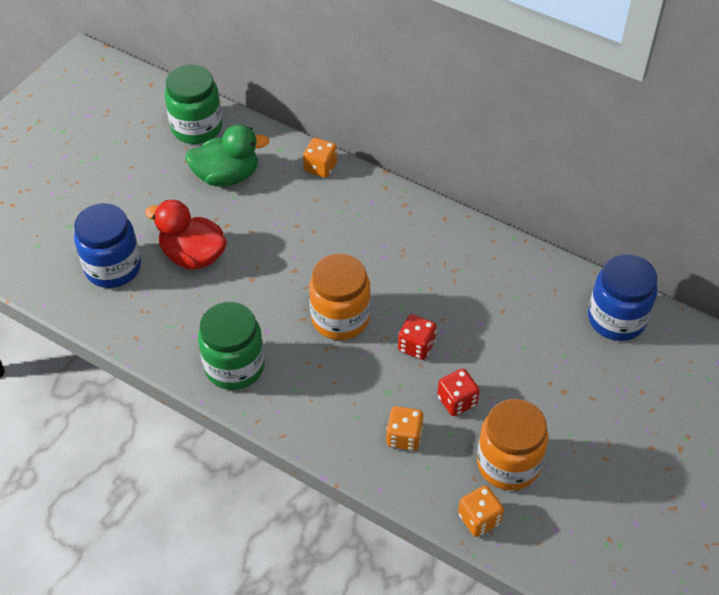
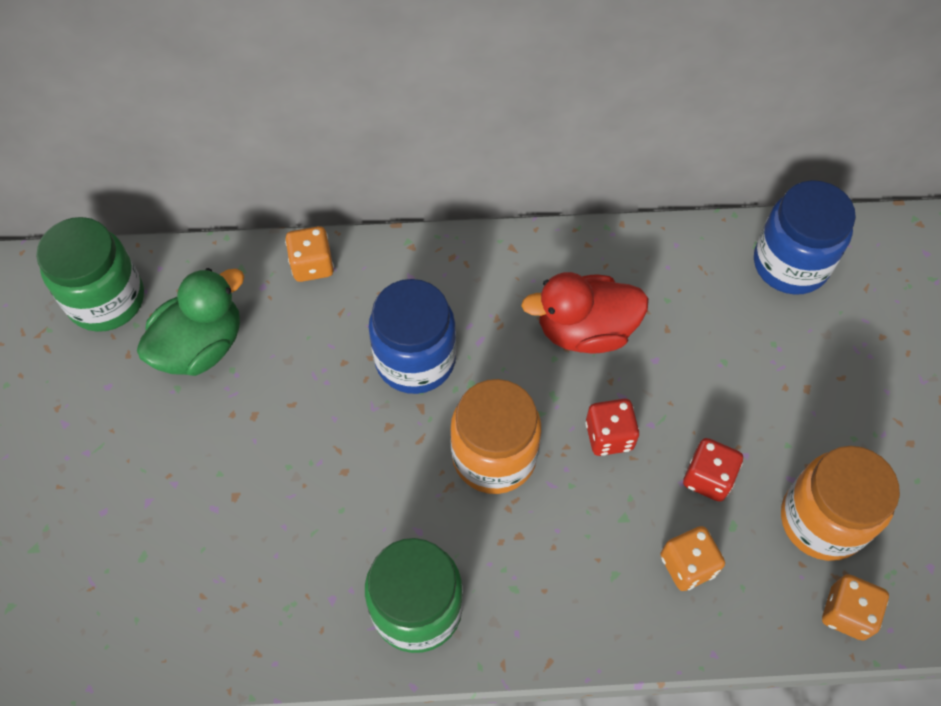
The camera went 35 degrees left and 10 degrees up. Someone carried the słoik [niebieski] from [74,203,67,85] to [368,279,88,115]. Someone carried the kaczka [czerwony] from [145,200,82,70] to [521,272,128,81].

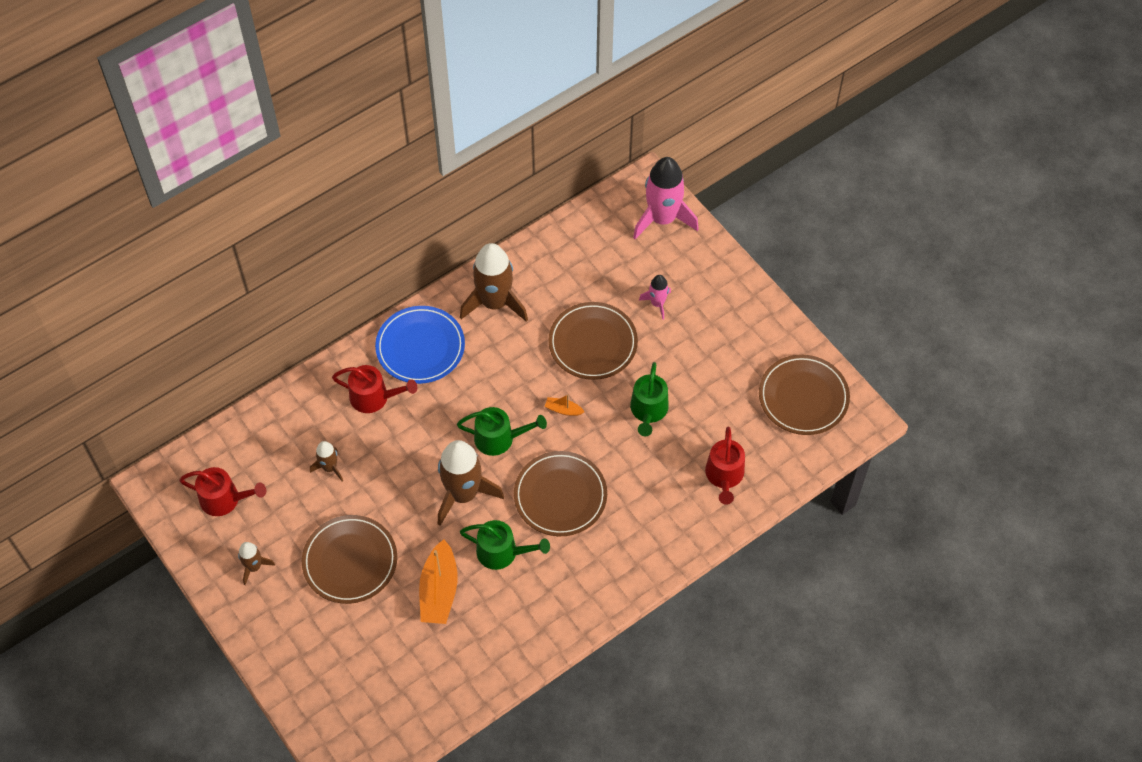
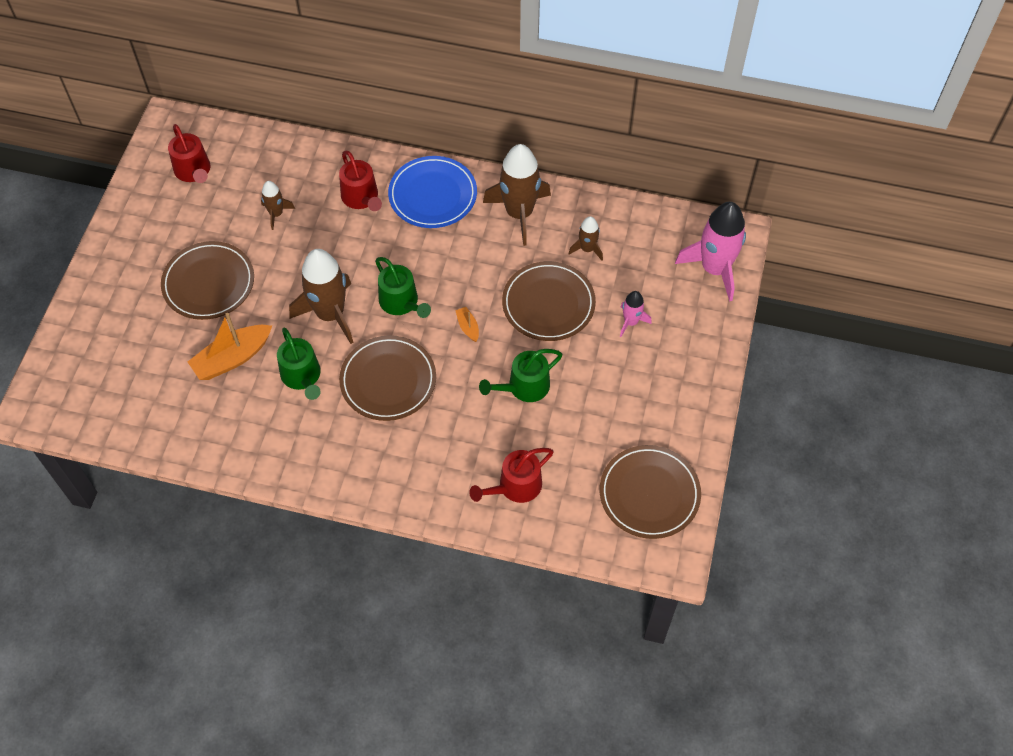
The camera went 50 degrees right and 0 degrees up. Someone carried the rakieta [brązowy] from [238,542,37,43] to [568,216,35,44].

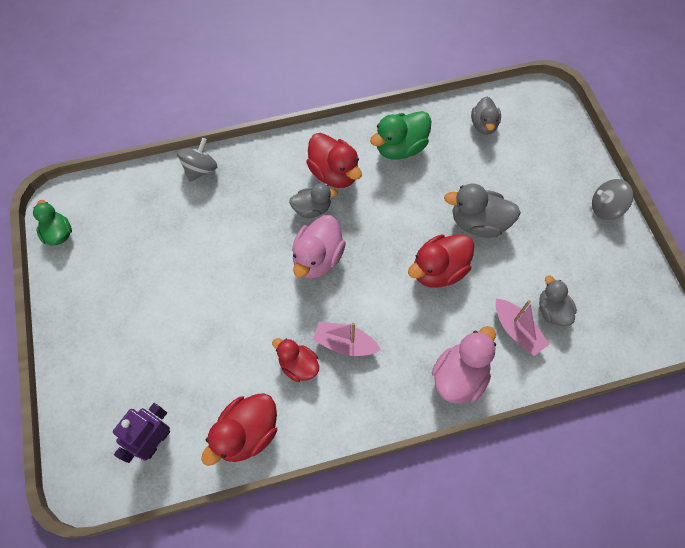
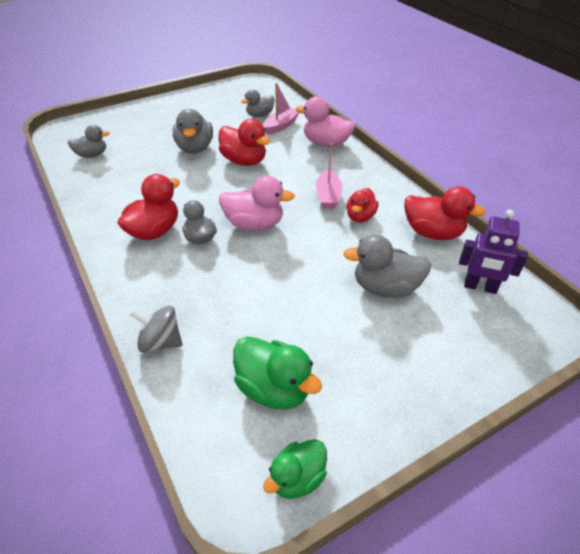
The camera went 105 degrees left and 20 degrees down. Someone carried the kaczka [zielony] from [370,111,62,49] to [233,336,89,74]. Someone put down the kaczka [szary] at [343,235,88,63]. Someone took away the bączek [szary] at [592,179,41,41].

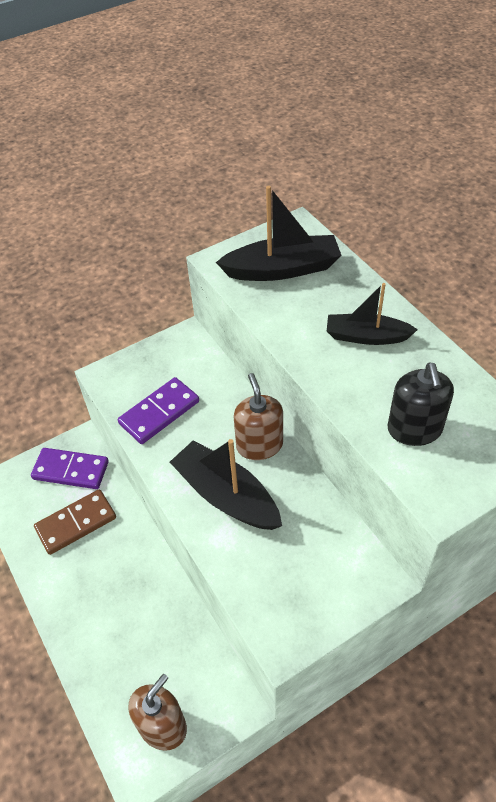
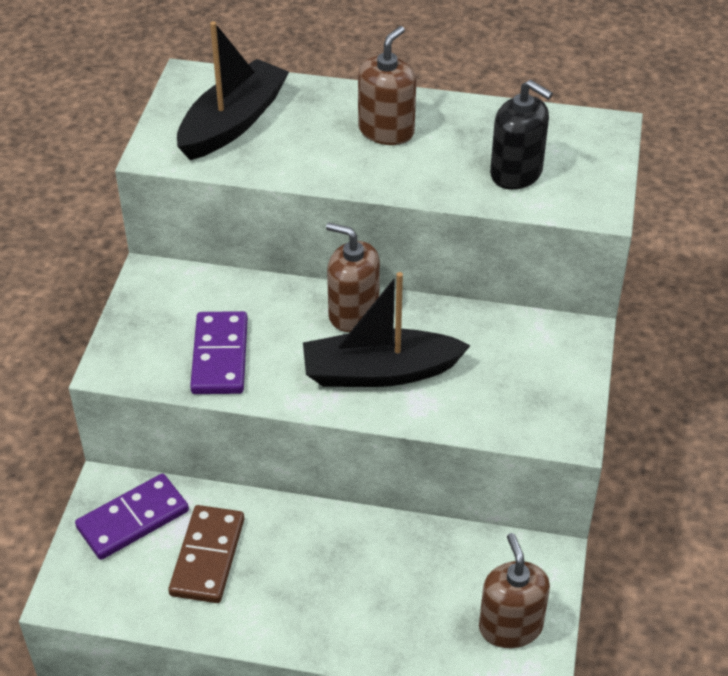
The camera went 50 degrees left and 5 degrees down. Someone swapped the łódka [czarny] at [327,283,91,62] for the dozownik mydła [brązowy] at [358,26,58,119].

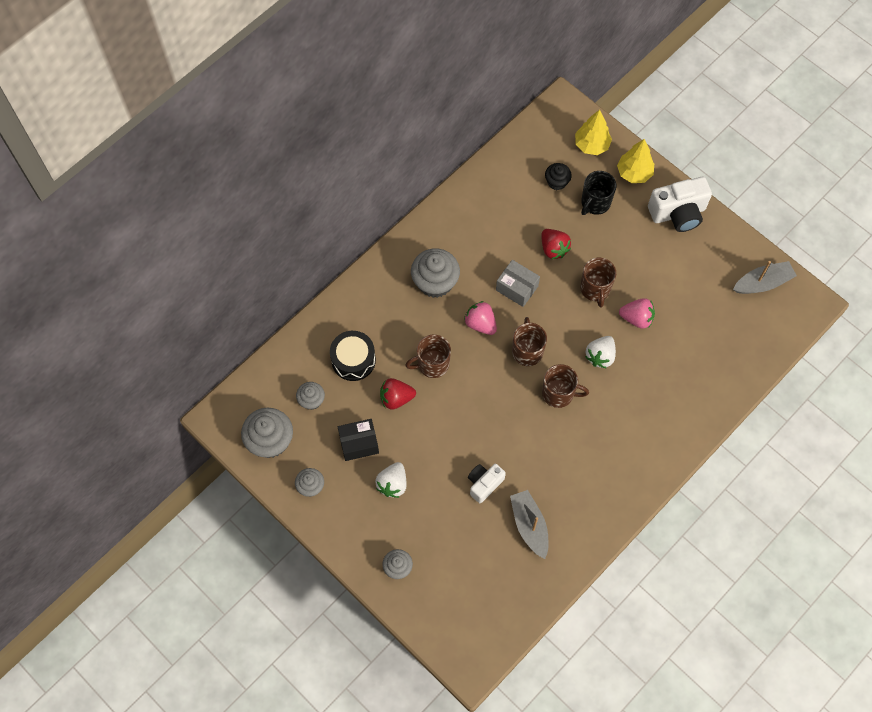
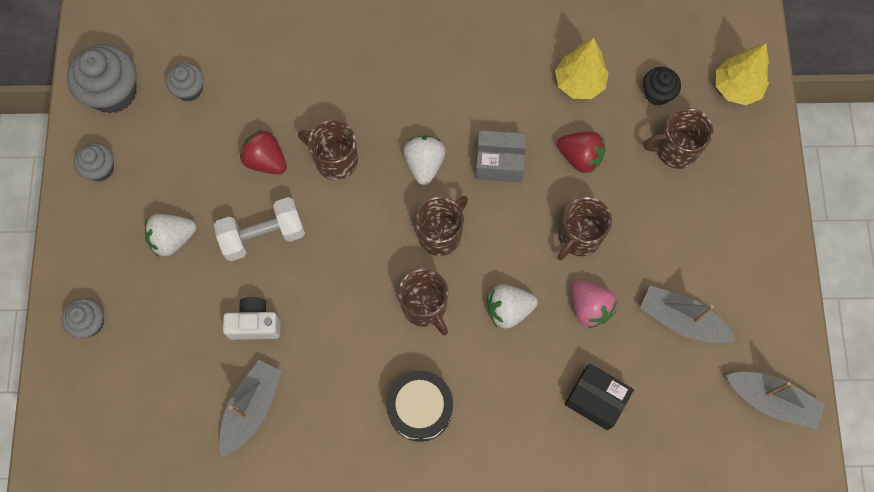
The camera went 45 degrees right and 5 degrees up. Someone put down the hantel [biały] at [214,197,91,64]. Someone carried the bęben [czarny] from [330,331,46,50] to [386,371,67,71]. Someone repainted the truskawka [różowy] at [464,301,33,34], which became the truskawka [biały] at [403,135,43,50]. Someone rotated the pudełko [szary] at [496,260,44,47] by 75 degrees counterclockwise. Someone carried the drzewko [żółty] from [617,139,37,44] to [555,38,54,61]. Someone rotated the truskawka [czerwony] at [541,229,30,30] by 75 degrees counterclockwise. Someone carried the pudełko [czarny] from [338,419,41,42] to [565,363,69,68]. Someone put down the łódka [szary] at [640,285,96,58]. Someone repainted the kubek [czarny] at [581,171,36,44], which became the kubek [brązowy] at [643,108,70,61]. Someone took away the muffinka [szary] at [411,248,49,50]. Someone took away the aparat fotograficzny [biały] at [648,177,64,55].

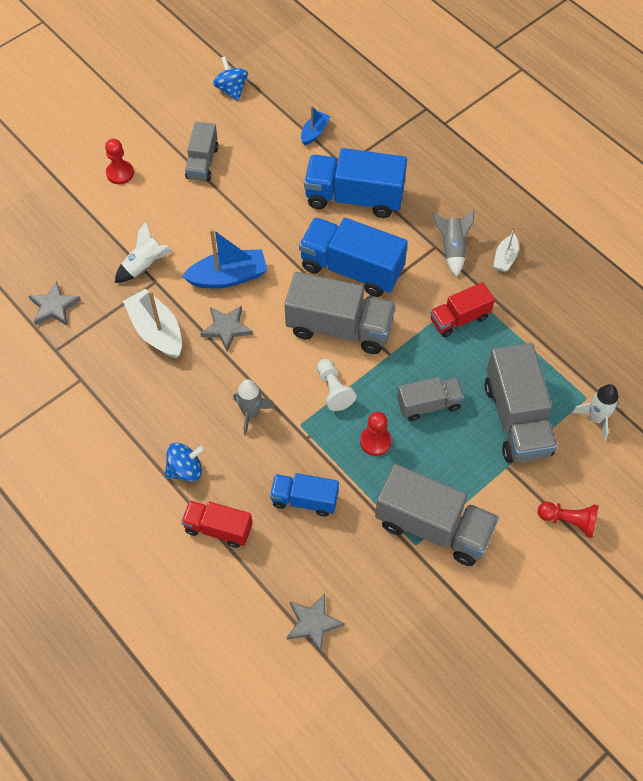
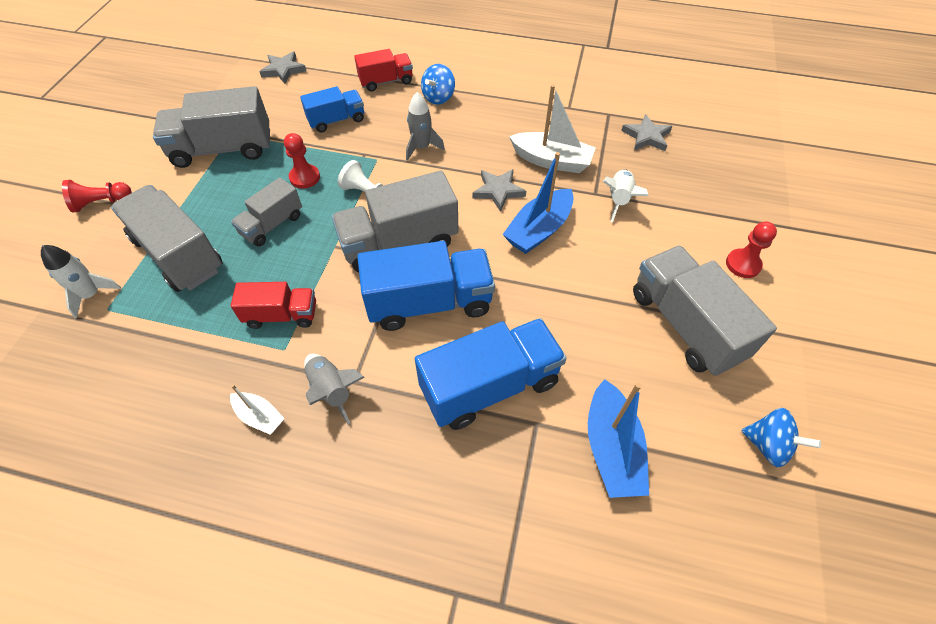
The camera went 145 degrees right and 5 degrees down. Someone rotated the łódka [biały] at [493,227,26,45] by 135 degrees clockwise. Someone rotated the ciężarówka [czerwony] at [430,282,65,55] by 60 degrees clockwise. Someone scaled the łódka [niebieski] at [301,106,30,39] by 1.80. Someone scaled the ciężarówka [szary] at [185,122,34,60] by 1.72.

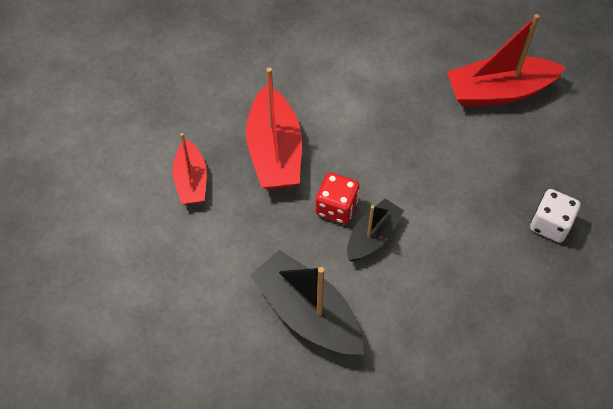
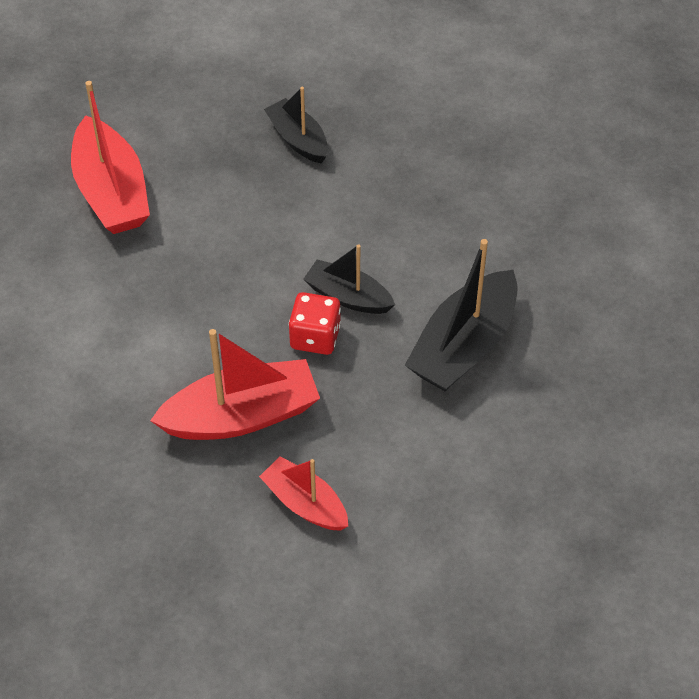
The camera went 100 degrees left and 5 degrees down. Someone rotated the łódka [czerwony] at [172,133,35,72] by 120 degrees counterclockwise. Someone swapped the kostka do gry [biały] at [530,189,51,54] for the łódka [czarny] at [264,87,64,76].

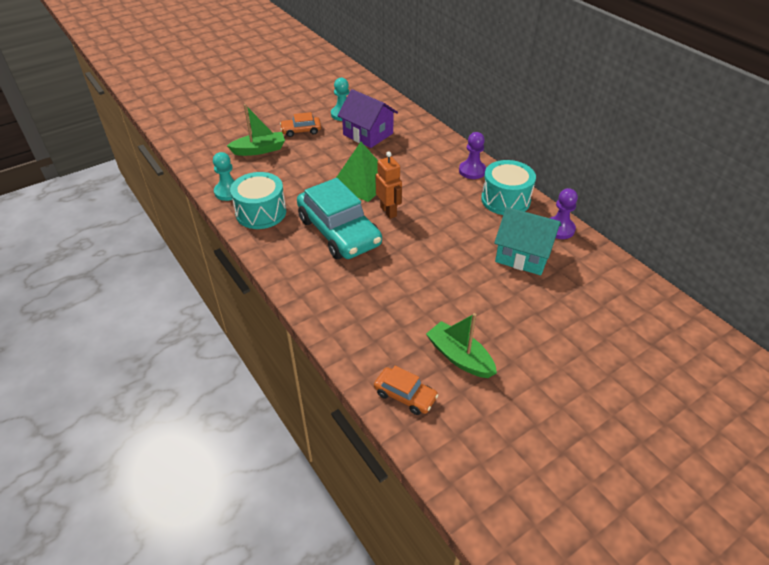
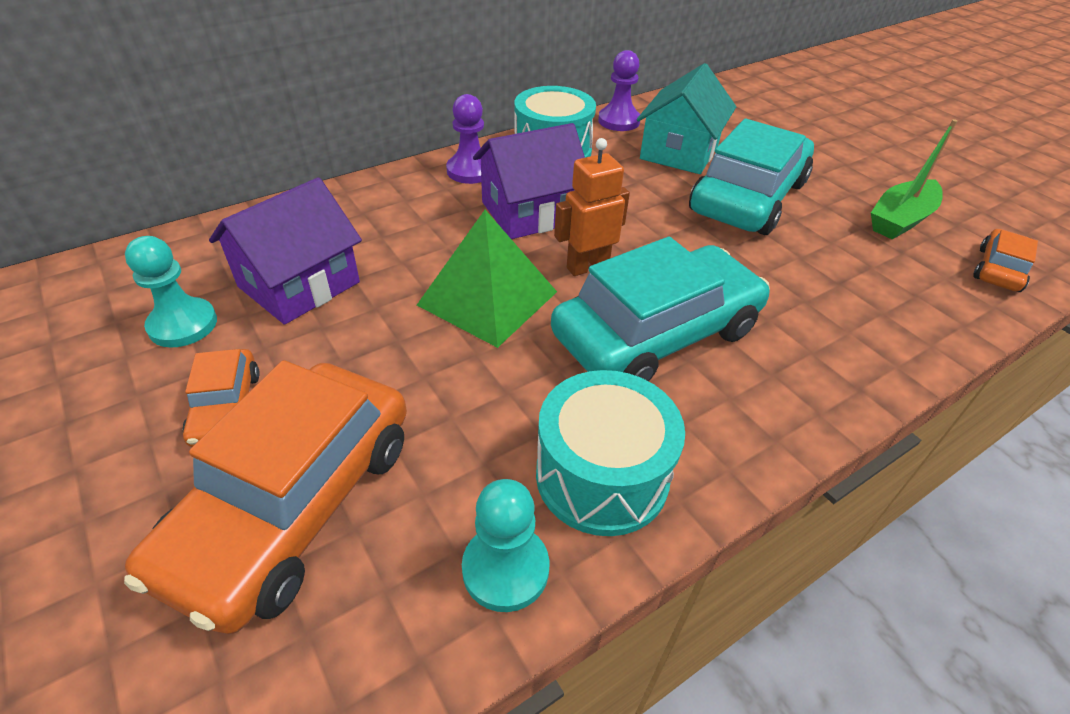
The camera went 90 degrees left and 0 degrees up. Someone swapped the łódka [zielony] at [227,104,58,52] for the samochód [pomarańczowy] at [124,360,283,274]. Someone put down the domek [fioletowy] at [473,123,112,116]. Someone put down the samochód [turkusowy] at [689,119,125,116].

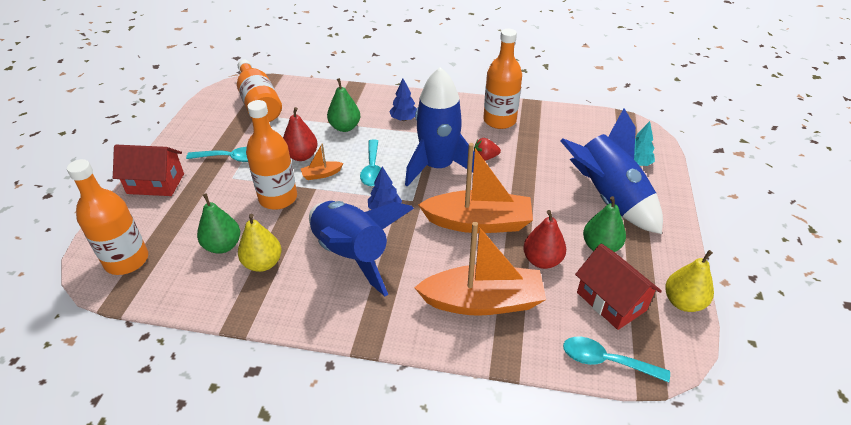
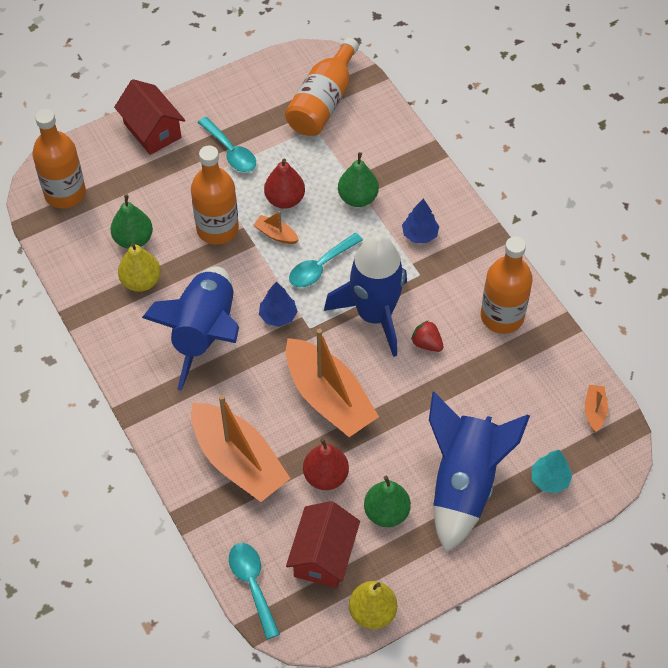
The camera went 50 degrees right and 15 degrees up. Someone put down the łódka [pomarańczowy] at [585,385,23,47].

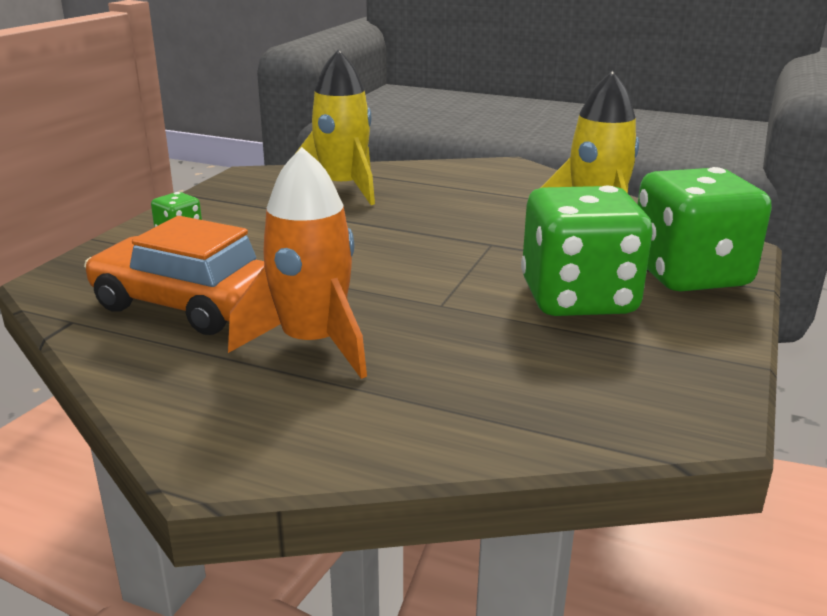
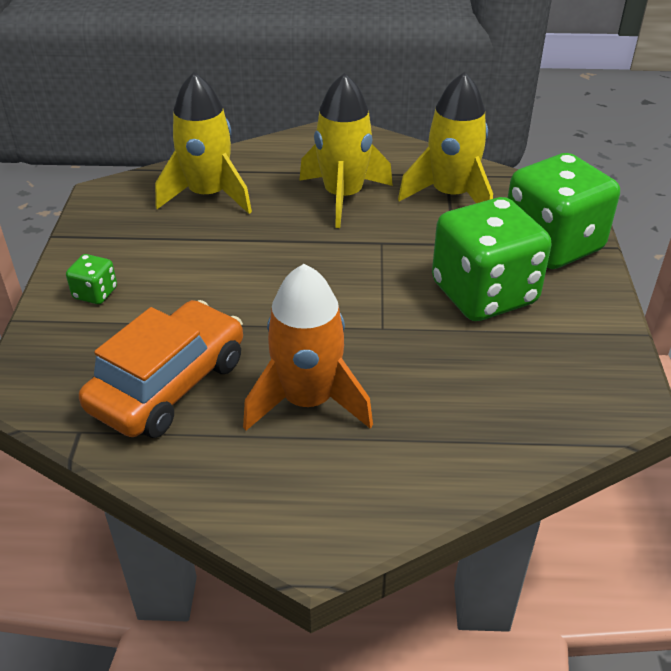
The camera went 20 degrees left and 15 degrees up. Someone rotated the samochód [pomarańczowy] at [84,216,180,119] by 120 degrees clockwise. Someone put down the rakieta [żółty] at [299,73,94,155].

